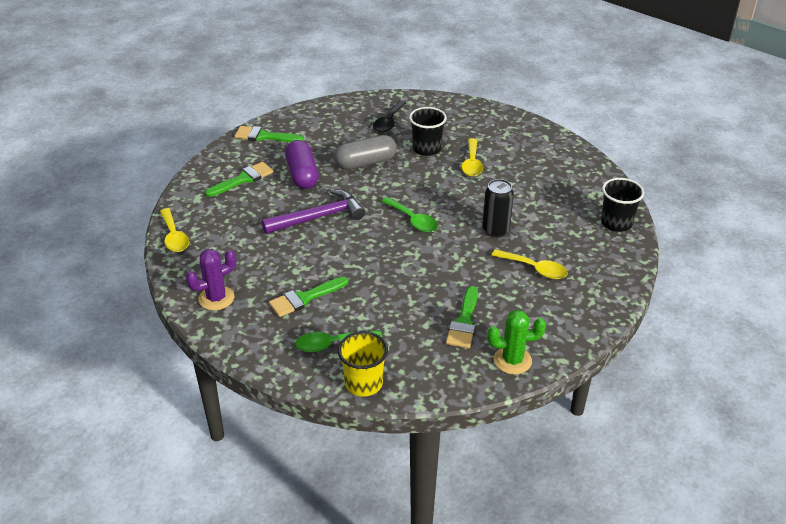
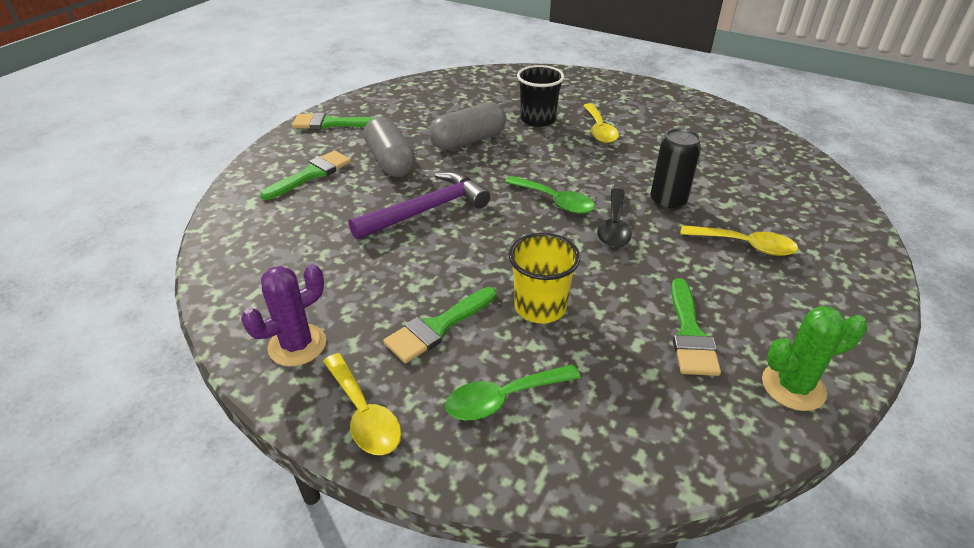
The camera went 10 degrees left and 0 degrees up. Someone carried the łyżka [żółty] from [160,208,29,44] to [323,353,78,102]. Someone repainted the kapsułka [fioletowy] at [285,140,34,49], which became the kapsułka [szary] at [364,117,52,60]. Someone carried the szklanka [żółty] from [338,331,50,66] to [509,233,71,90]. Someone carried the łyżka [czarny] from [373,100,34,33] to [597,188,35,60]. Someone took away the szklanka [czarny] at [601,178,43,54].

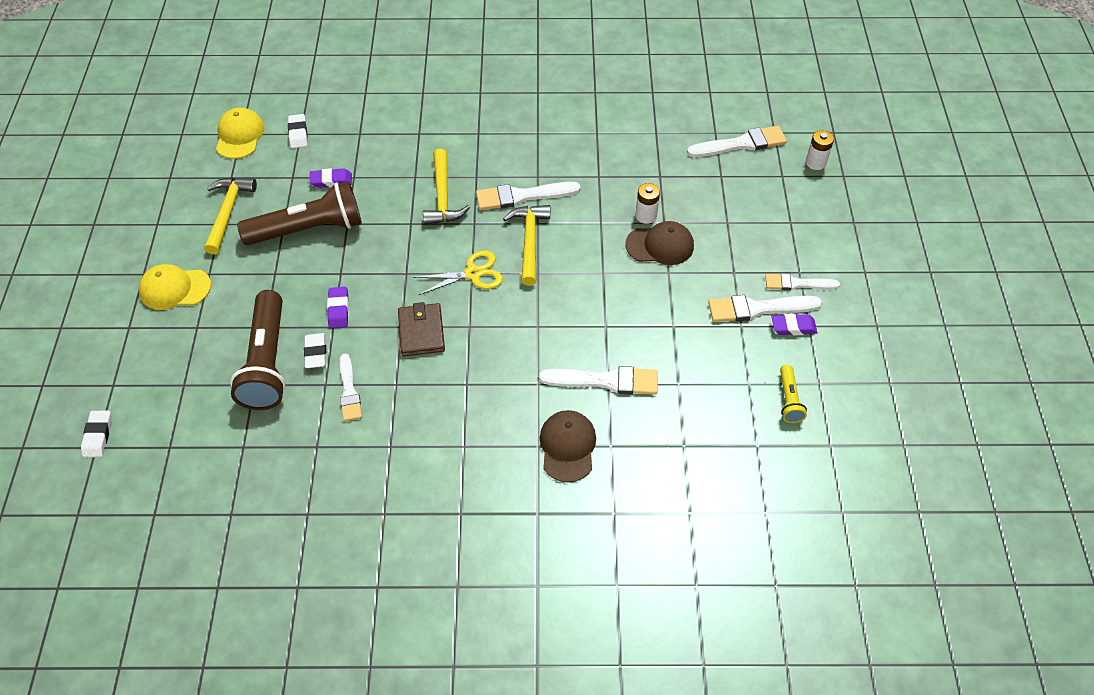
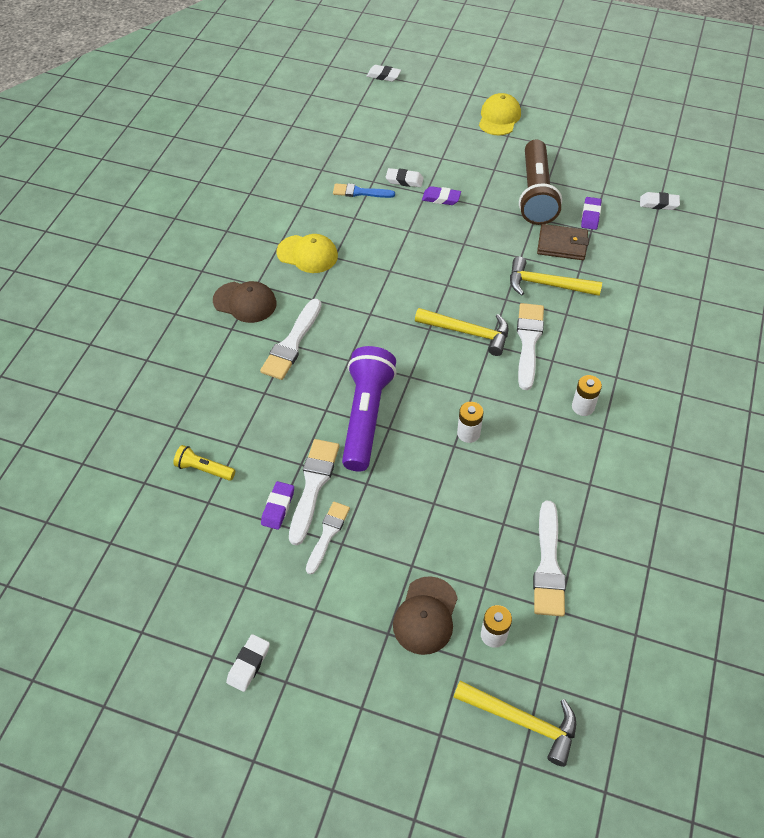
The camera went 110 degrees right and 0 degrees up. Someone put down the gumka do mazania [biały] at [226,634,44,58]. Someone carried the czapka [żółty] from [216,107,49,52] to [277,234,61,39]. Someone repainted the pędzel [biały] at [340,354,22,67], which became the pędzel [niebieski] at [333,183,62,15]. Someone put down the latarka [fioletowy] at [342,346,55,125]. Someone carried the czapka [brązowy] from [625,221,69,44] to [393,576,65,79]. Someone carried the młotek [żółty] from [204,177,53,77] to [453,681,123,86]. Someone carried the portfel [brązowy] from [398,302,47,54] to [537,224,52,36]. Someone put down the bateria [biały] at [572,375,30,41]. Someone took away the latarka [brązowy] at [230,290,56,120]. Someone took away the nożyczki [żółty] at [413,251,90,44].

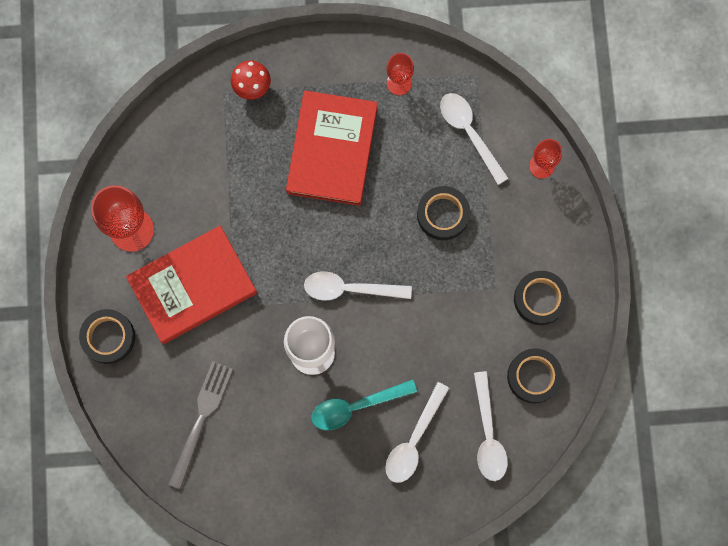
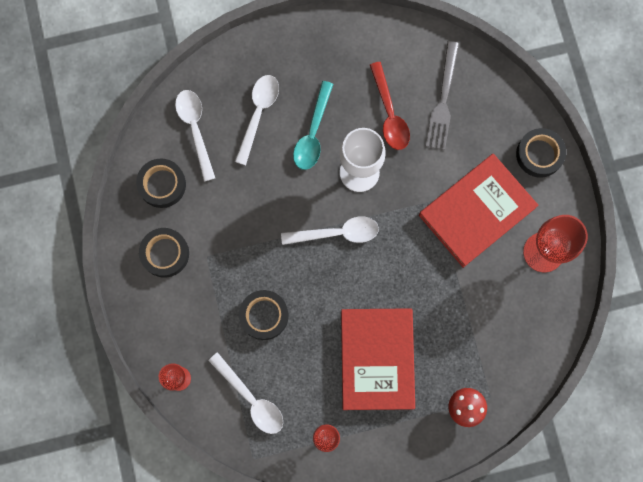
The camera went 170 degrees right and 0 degrees up. Someone rotated the łyżka [turkusowy] at [311,379,106,51] by 135 degrees clockwise. Someone put down the łyżka [czerwony] at [370,62,40,88].

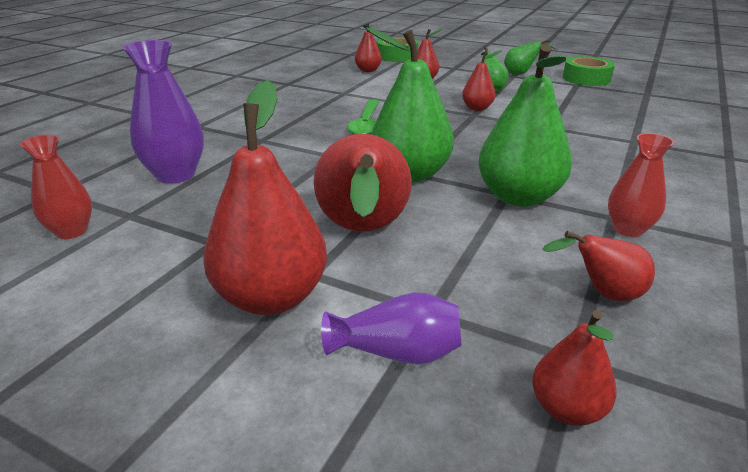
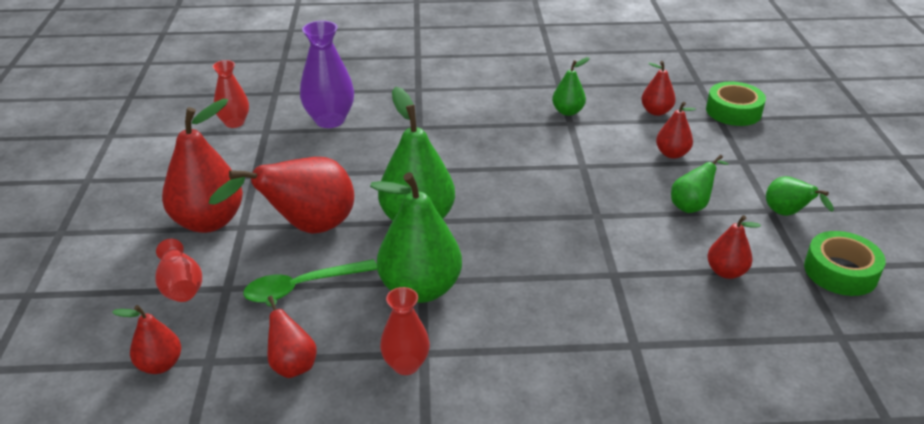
The camera went 60 degrees right and 5 degrees up. Someone repainted the wazon [fioletowy] at [321,292,141,73], which became the wazon [czerwony] at [155,239,47,63]. Someone carried the łyżka [zielony] from [347,100,32,35] to [243,259,134,44]. Someone put down the gruszka [zielony] at [552,57,37,59]. Someone carried the gruszka [czerwony] from [462,50,40,61] to [707,215,54,64].

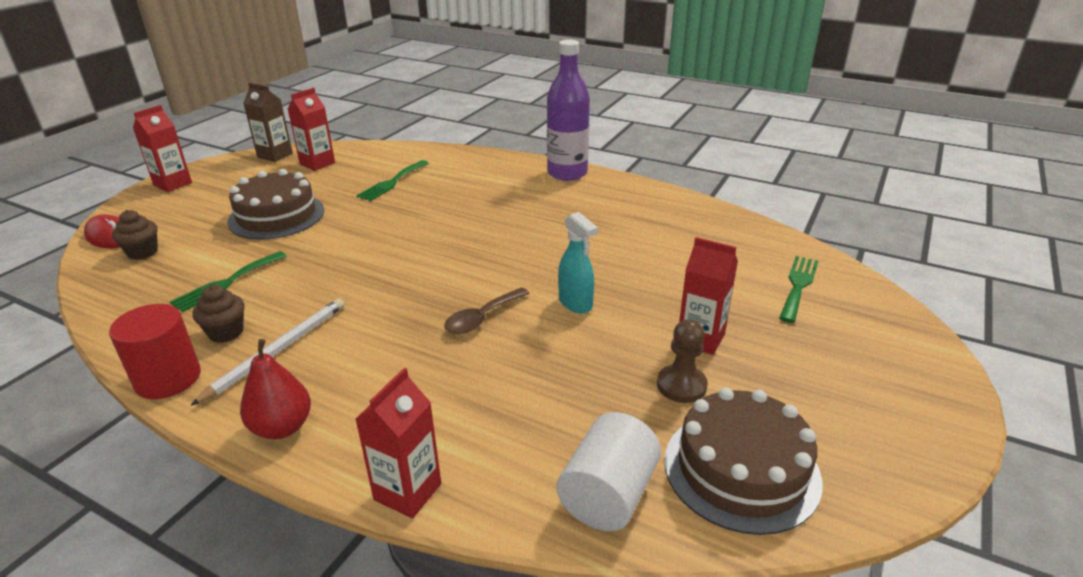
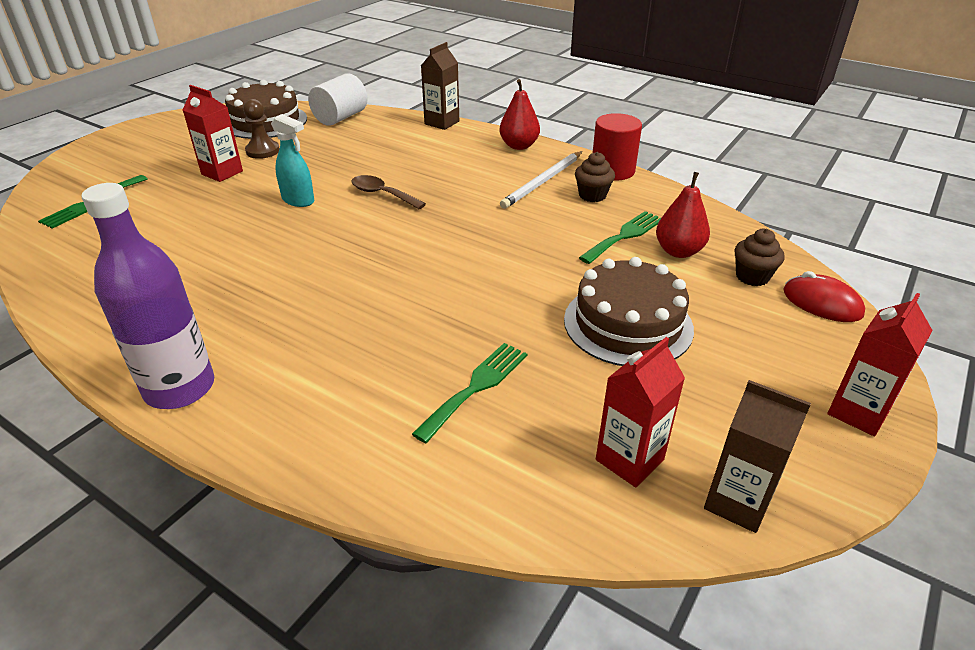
The camera went 175 degrees left and 5 degrees up. Someone rotated the spryskiwacz [turkusowy] at [558,212,40,101] by 150 degrees clockwise. Someone rotated the łyżka [brązowy] at [444,288,86,46] by 105 degrees counterclockwise. Someone repainted the karton mleka [czerwony] at [355,368,86,151], which became the karton mleka [brązowy] at [421,42,38,88]. Someone put down the gruszka [czerwony] at [656,172,54,86].

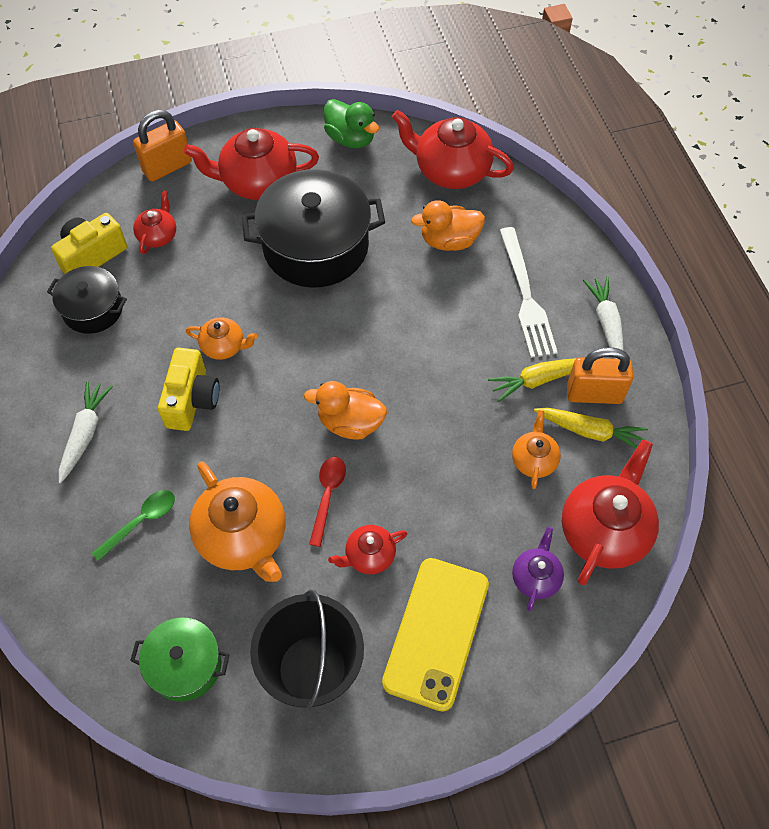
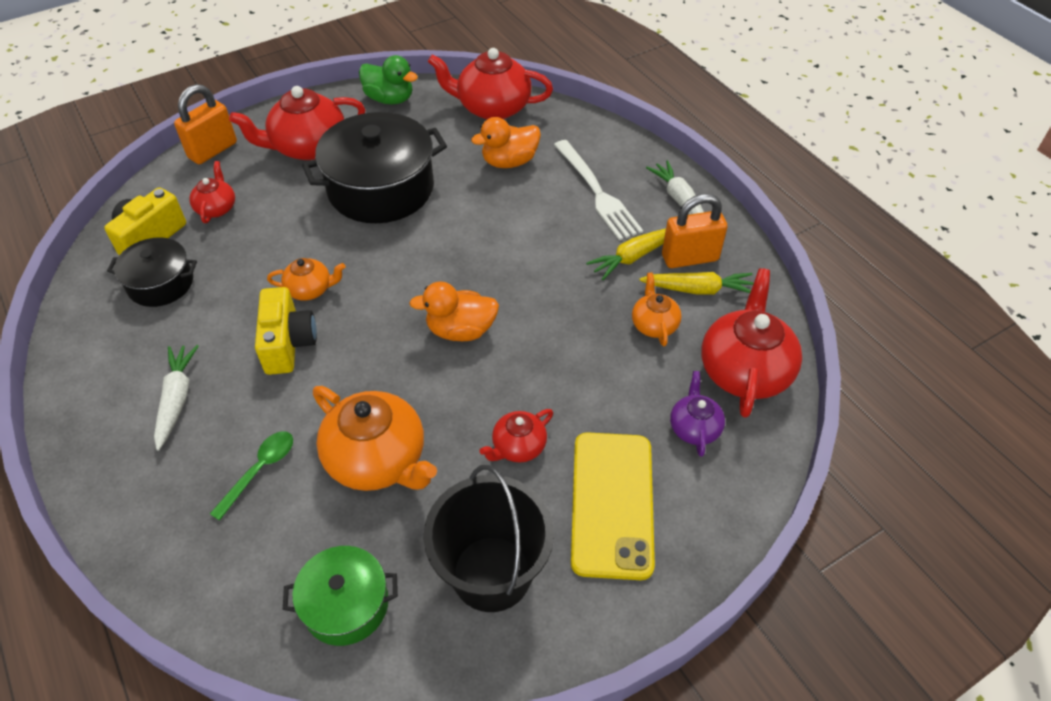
The camera went 15 degrees left and 10 degrees down. Someone took away the łyżka [czerwony] at [309,457,37,90].

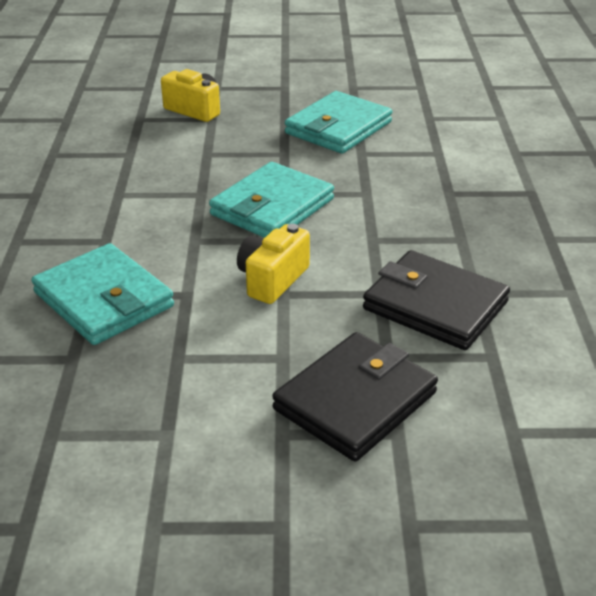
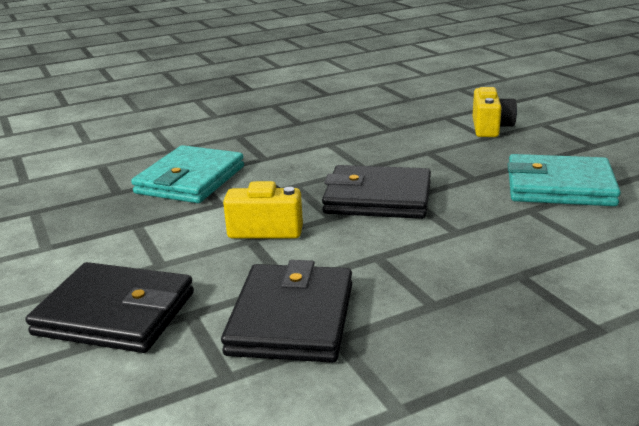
The camera went 65 degrees right and 10 degrees down. Someone repainted the portfel [turkusowy] at [209,162,125,76], which became the portfel [czarny] at [322,165,109,54].

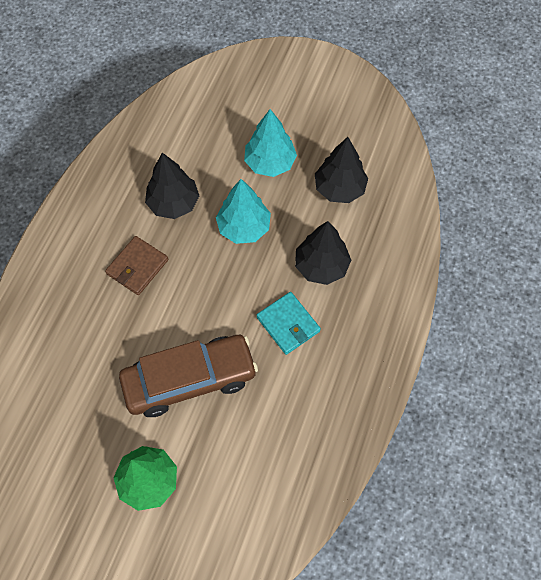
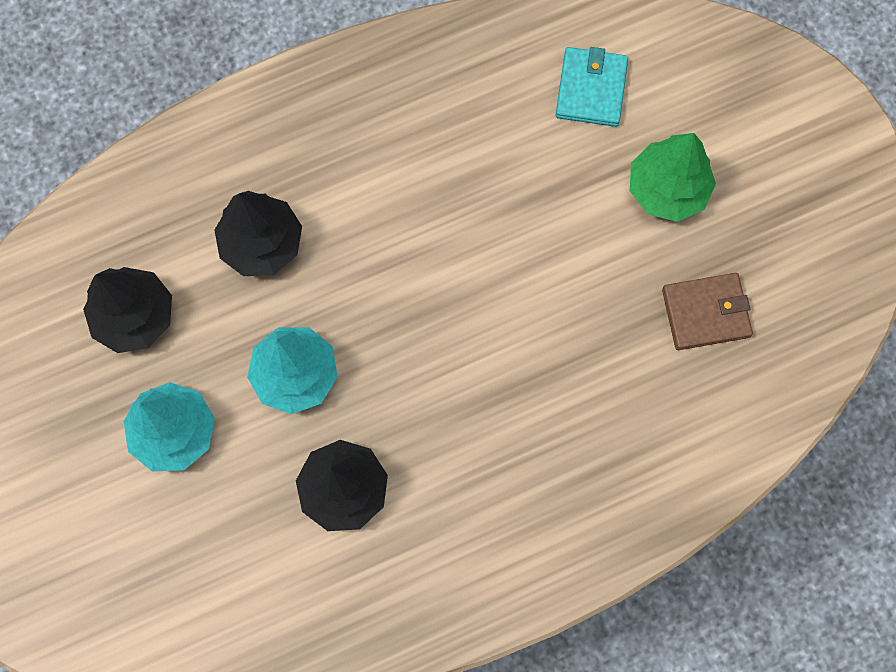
The camera went 135 degrees left and 10 degrees up. Someone carried the portfel [turkusowy] from [257,292,64,63] to [556,47,72,80]. Someone carried the portfel [brązowy] from [105,236,63,59] to [662,273,91,77]. Someone took away the samochód [brązowy] at [119,335,139,82].

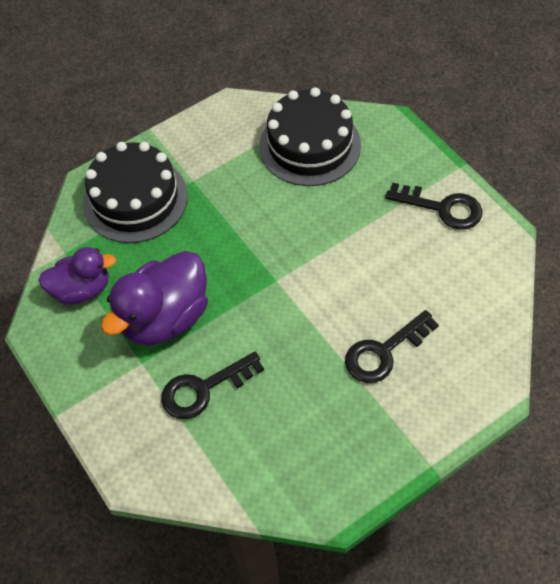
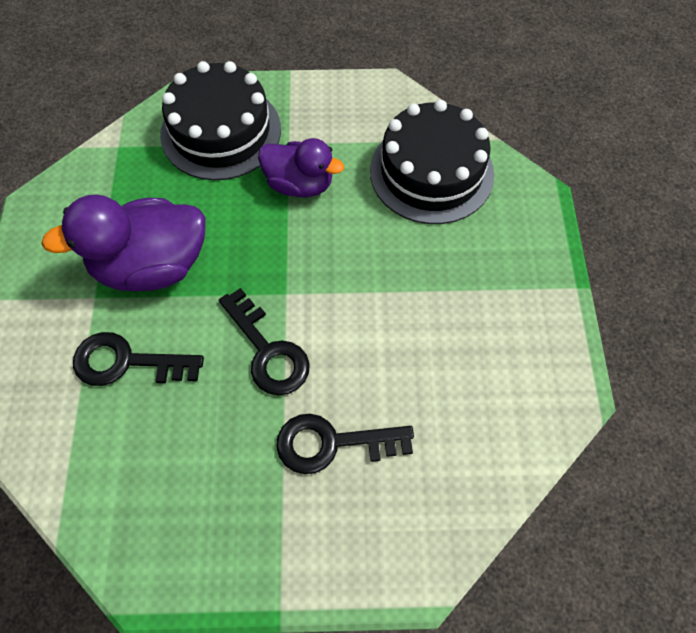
The camera went 30 degrees right and 5 degrees up. Someone carried the klucz [czarny] from [385,182,97,48] to [219,288,91,107]. Someone carried the kaczka [fioletowy] from [38,247,78,58] to [258,138,86,59].

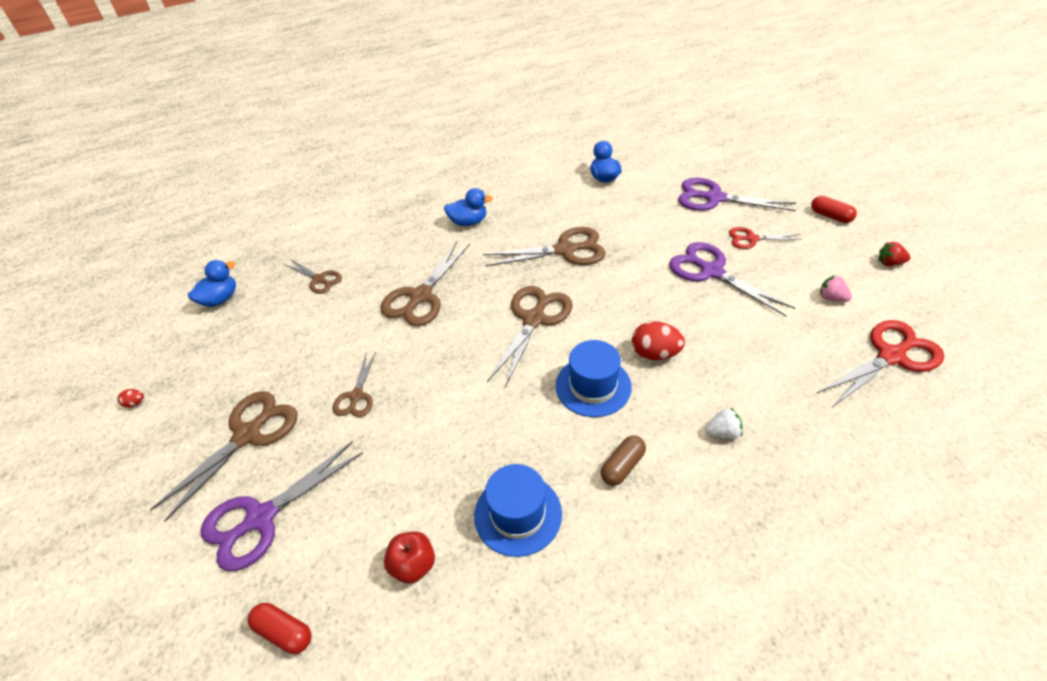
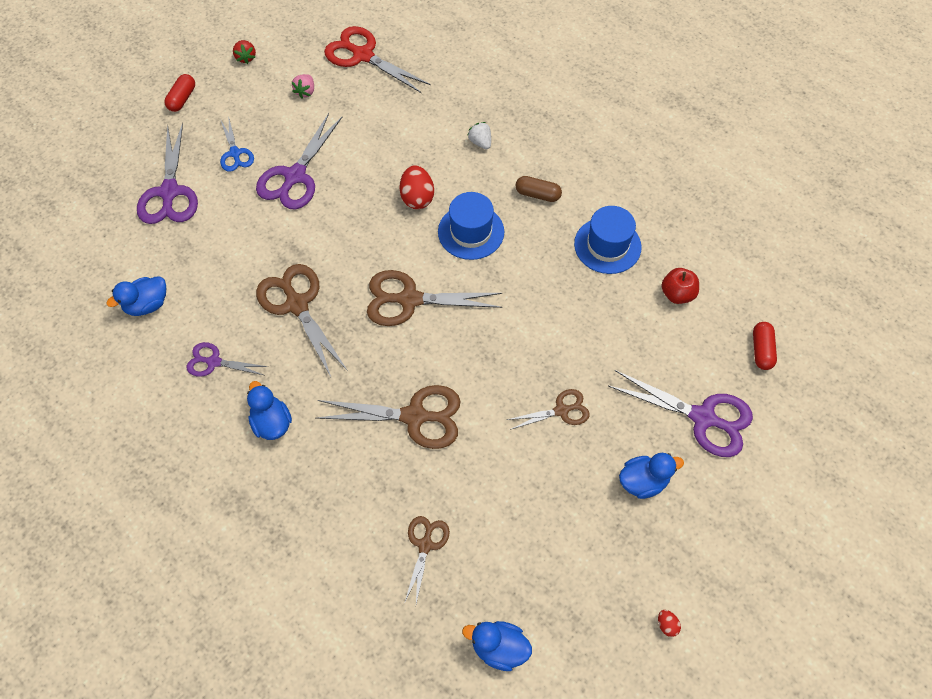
The camera went 115 degrees left and 15 degrees up. Someone put down the nożyczki [fioletowy] at [187,342,81,35]. Someone repainted the nożyczki [czerwony] at [729,227,73,22], which became the nożyczki [niebieski] at [220,119,34,53]. Someone swapped the nożyczki [brązowy] at [150,391,148,131] for the kaczka [niebieski] at [619,453,65,46].

